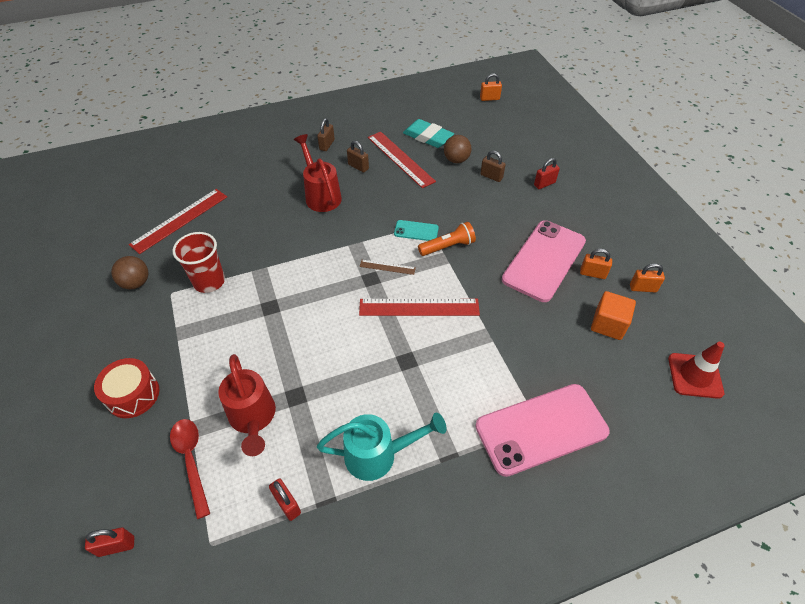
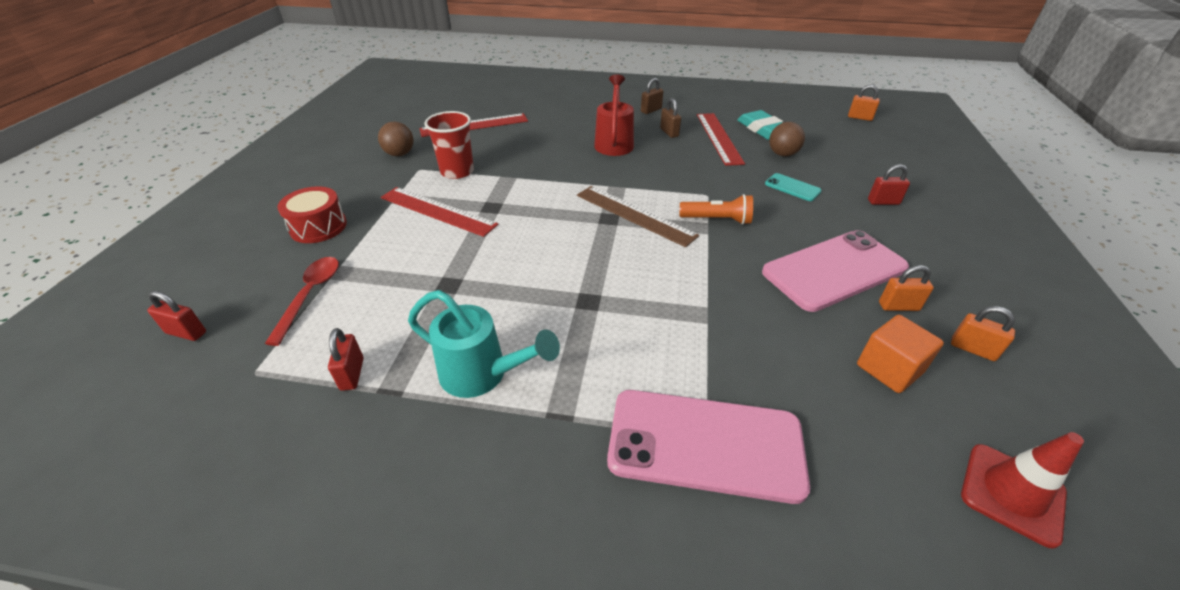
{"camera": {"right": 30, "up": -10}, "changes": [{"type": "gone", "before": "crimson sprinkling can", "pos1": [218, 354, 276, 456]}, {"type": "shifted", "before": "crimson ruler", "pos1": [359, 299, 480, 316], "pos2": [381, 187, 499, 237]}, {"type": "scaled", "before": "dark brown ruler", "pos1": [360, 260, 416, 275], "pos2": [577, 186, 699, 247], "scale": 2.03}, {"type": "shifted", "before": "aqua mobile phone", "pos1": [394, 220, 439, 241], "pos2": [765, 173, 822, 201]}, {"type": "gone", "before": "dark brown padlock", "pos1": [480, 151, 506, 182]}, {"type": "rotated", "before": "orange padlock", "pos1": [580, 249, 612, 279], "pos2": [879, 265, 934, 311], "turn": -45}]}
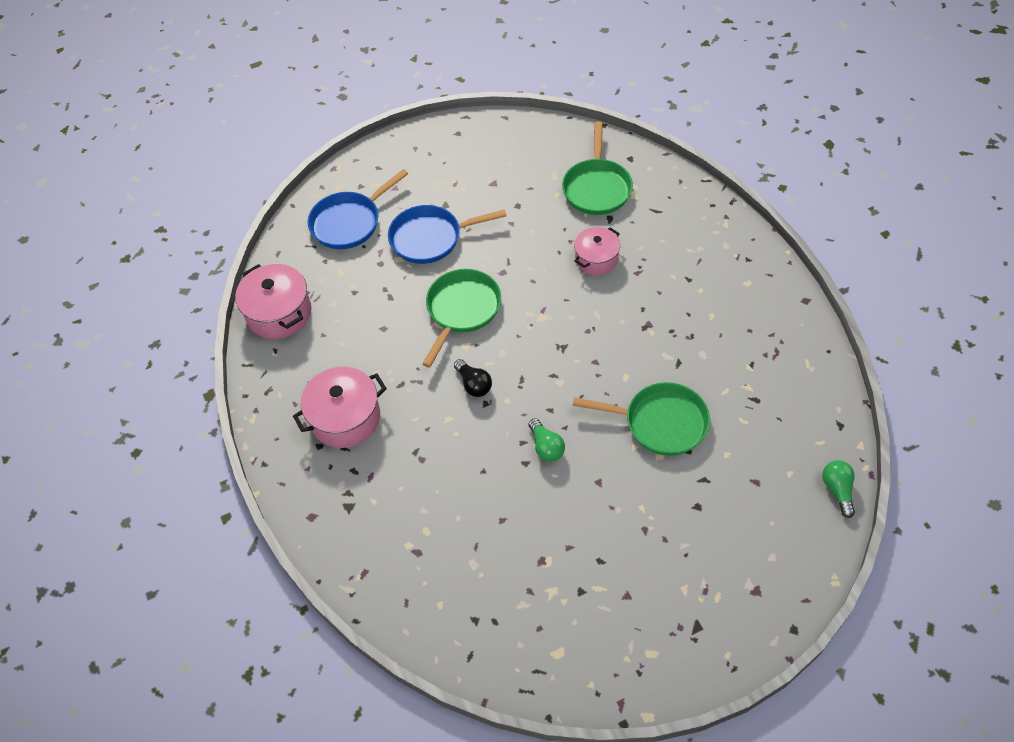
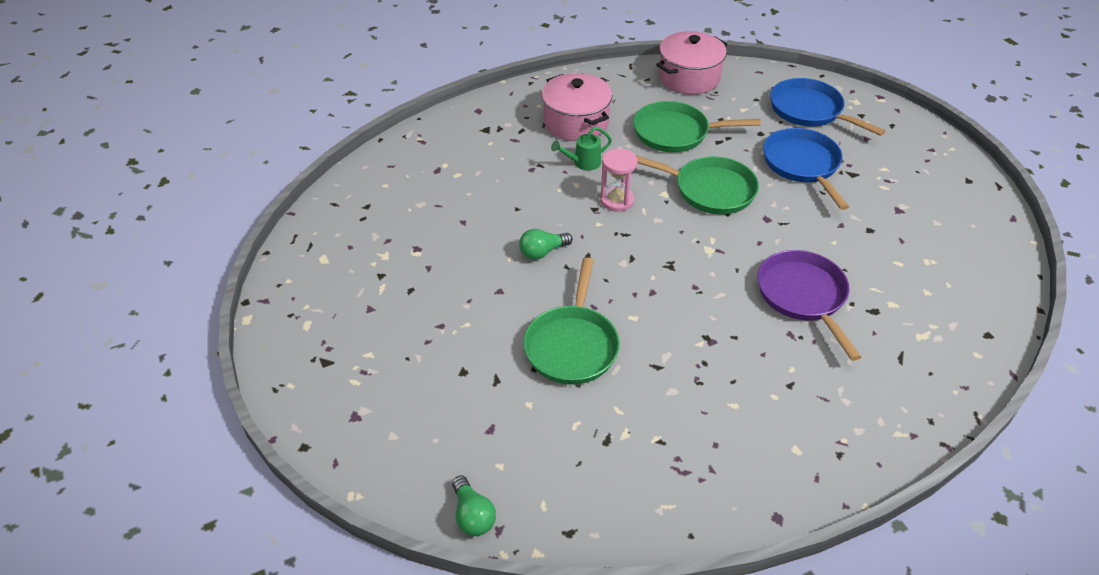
{"camera": {"right": 85, "up": -10}, "changes": [{"type": "swapped", "before": "jet-black bulb", "after": "pink sandglass", "pos1": [454, 359, 492, 397], "pos2": [600, 148, 638, 212]}, {"type": "shifted", "before": "emerald pan", "pos1": [562, 122, 633, 215], "pos2": [633, 101, 761, 152]}, {"type": "swapped", "before": "pink cooking pot", "after": "purple pan", "pos1": [574, 227, 620, 275], "pos2": [757, 250, 861, 361]}, {"type": "rotated", "before": "emerald bulb", "pos1": [822, 460, 855, 518], "pos2": [452, 475, 496, 536], "turn": 75}, {"type": "new", "after": "emerald sprinkling can", "pos2": [551, 127, 612, 171]}]}
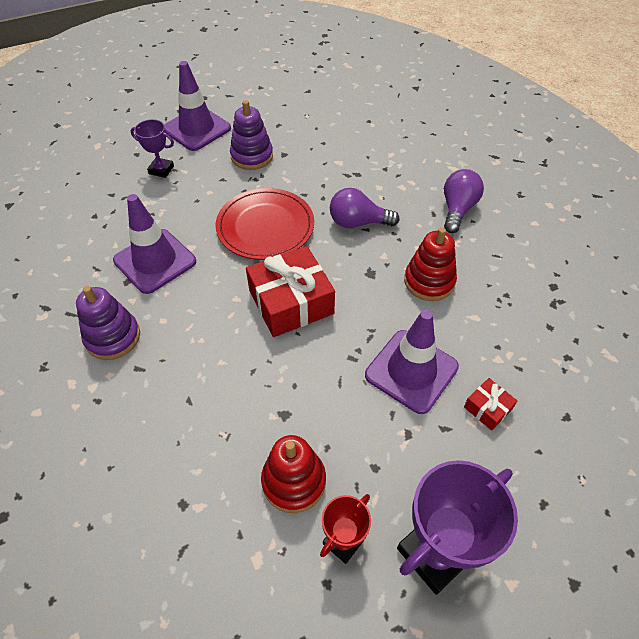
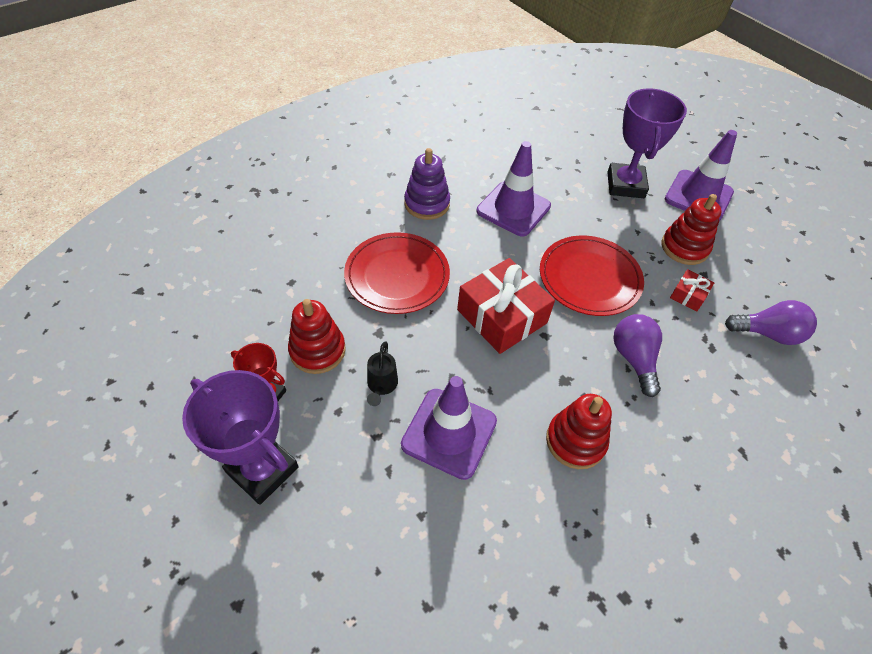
{"camera": {"right": 75, "up": 0}, "changes": [{"type": "scaled", "before": "purple prize cup", "pos1": [130, 119, 174, 178], "pos2": [607, 88, 687, 198], "scale": 1.83}, {"type": "repainted", "before": "purple stacking rings", "after": "crimson stacking rings", "pos1": [230, 100, 273, 170], "pos2": [662, 194, 721, 265]}, {"type": "shifted", "before": "purple bulb", "pos1": [444, 169, 484, 233], "pos2": [725, 300, 817, 345]}, {"type": "shifted", "before": "crimson gift", "pos1": [464, 378, 517, 431], "pos2": [670, 269, 715, 312]}, {"type": "new", "after": "crimson dinner plate", "pos2": [344, 232, 450, 314]}, {"type": "new", "after": "jet-black sprinkling can", "pos2": [367, 341, 398, 406]}]}
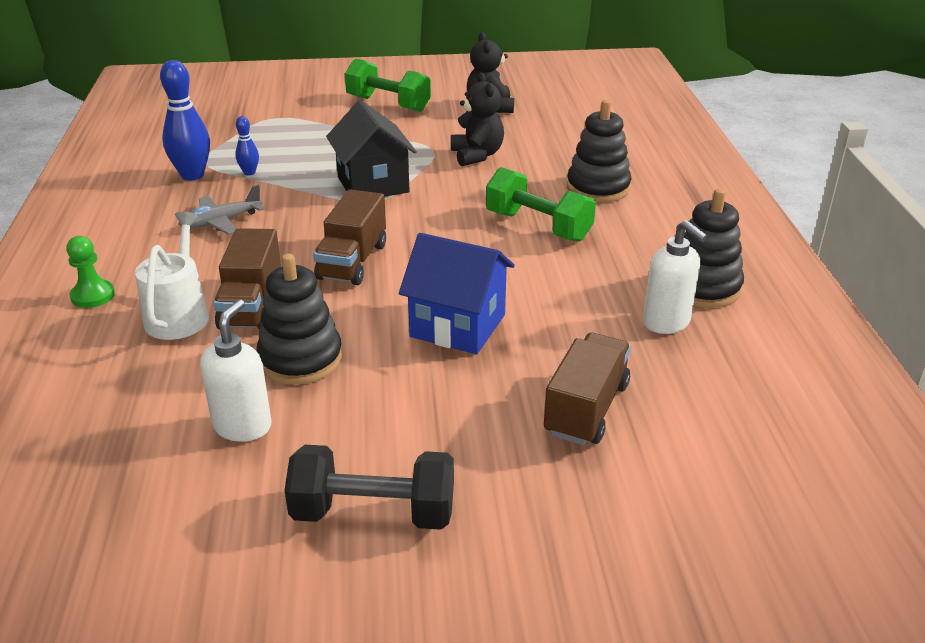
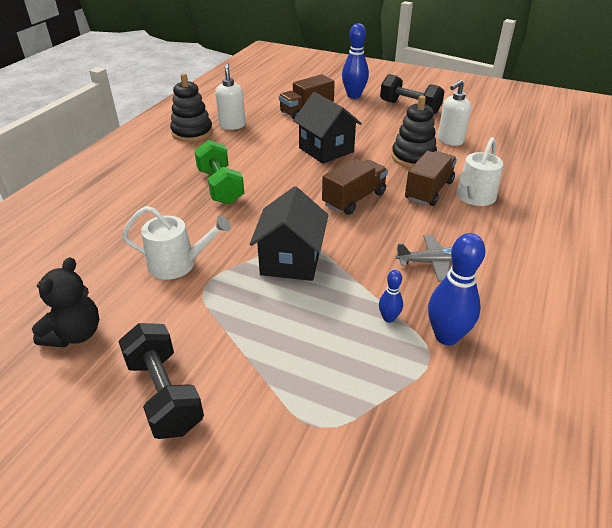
{"camera": {"right": -150, "up": 5}, "changes": [{"type": "gone", "before": "emerald game pawn", "pos1": [66, 236, 115, 308]}, {"type": "repainted", "before": "emerald free weight", "after": "jet-black free weight", "pos1": [345, 58, 431, 112], "pos2": [118, 323, 204, 439]}, {"type": "repainted", "before": "blue house", "after": "jet-black house", "pos1": [399, 233, 515, 354], "pos2": [293, 92, 362, 164]}, {"type": "swapped", "before": "jet-black stuffed bear", "after": "snow-white sprinkling can", "pos1": [451, 73, 504, 166], "pos2": [122, 206, 231, 280]}, {"type": "gone", "before": "jet-black stacking rings", "pos1": [567, 100, 632, 203]}, {"type": "new", "after": "blue skittle", "pos2": [342, 23, 369, 99]}]}
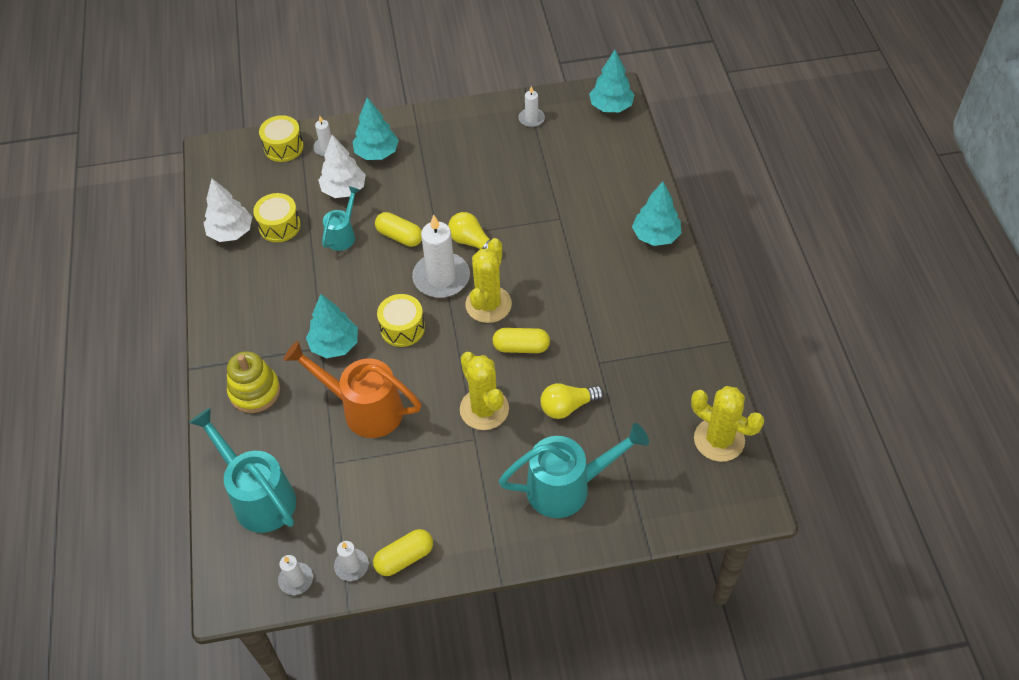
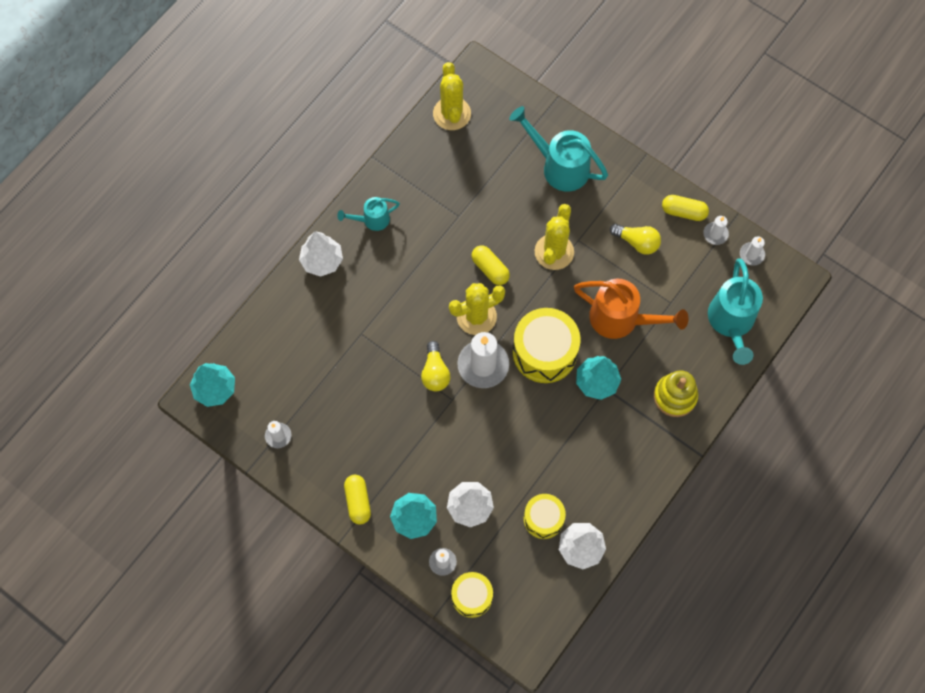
{"camera": {"right": -135, "up": 15}, "changes": [{"type": "rotated", "before": "orange sprinkling can", "pos1": [283, 341, 421, 438], "pos2": [574, 279, 689, 339], "turn": -45}, {"type": "shifted", "before": "aqua sprinkling can", "pos1": [322, 186, 360, 251], "pos2": [337, 197, 400, 231]}, {"type": "shifted", "before": "yellow pill", "pos1": [375, 212, 422, 247], "pos2": [344, 475, 371, 525]}, {"type": "scaled", "before": "yellow toy drum", "pos1": [377, 294, 425, 347], "pos2": [513, 308, 581, 383], "scale": 1.67}, {"type": "shifted", "before": "yellow bulb", "pos1": [540, 383, 604, 419], "pos2": [610, 224, 661, 255]}, {"type": "repainted", "before": "aqua fir tree", "after": "snow-white fir tree", "pos1": [632, 181, 681, 246], "pos2": [299, 231, 343, 277]}]}
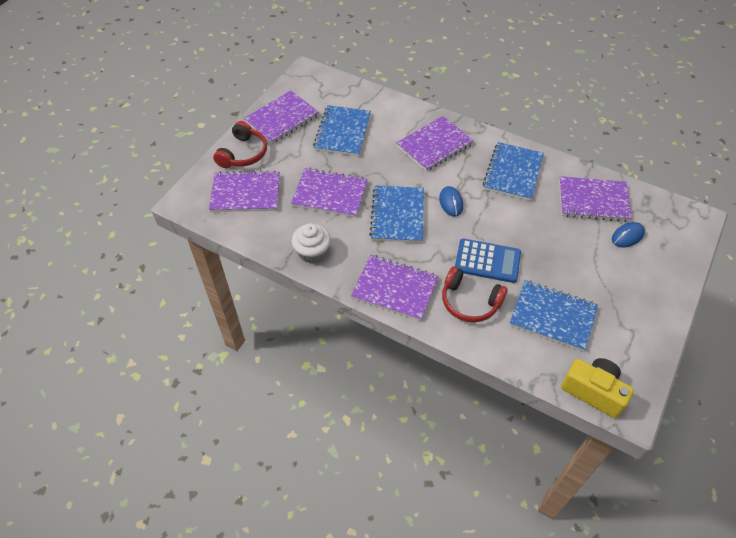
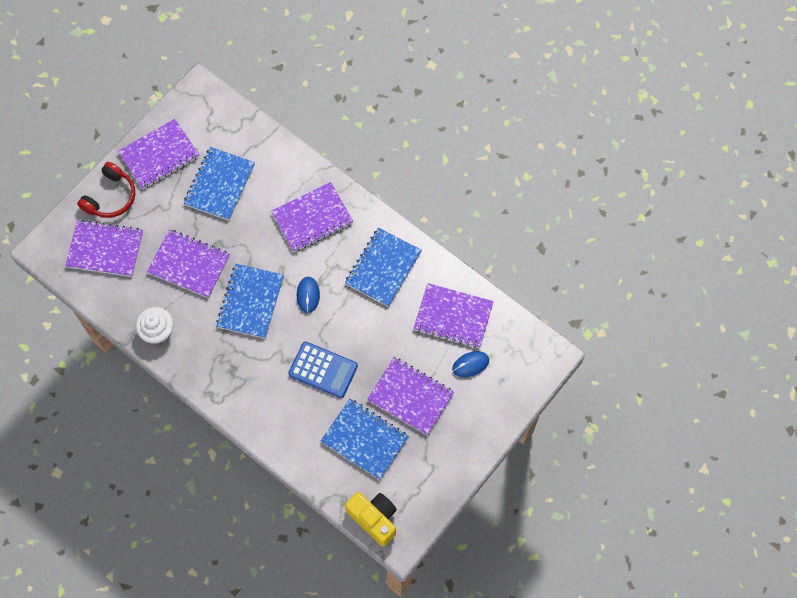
{"camera": {"right": 10, "up": 15}, "changes": [{"type": "shifted", "before": "purple notebook", "pos1": [351, 255, 439, 321], "pos2": [367, 357, 454, 435]}, {"type": "gone", "before": "crimson headphones", "pos1": [442, 266, 508, 322]}]}
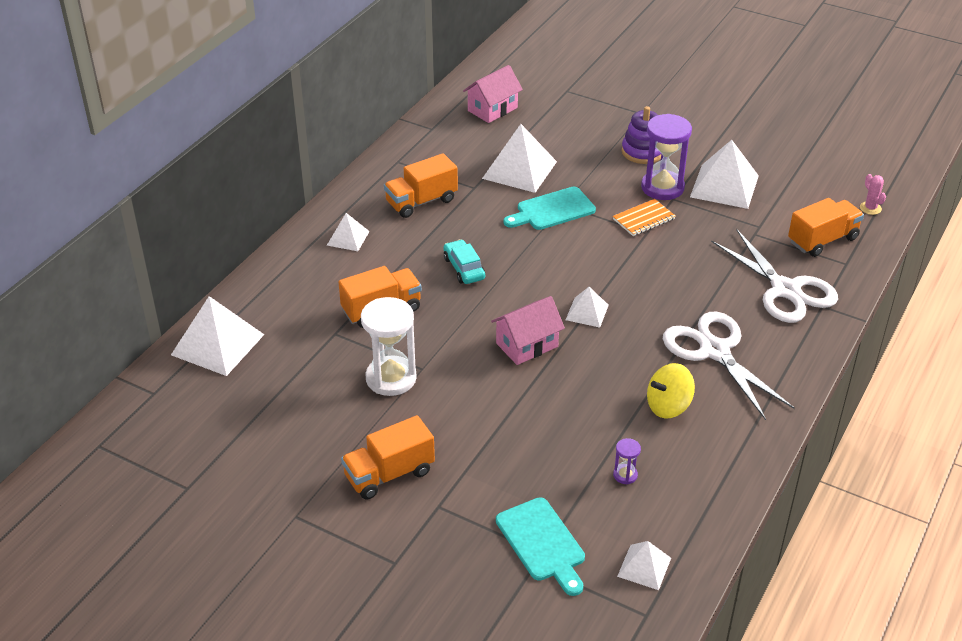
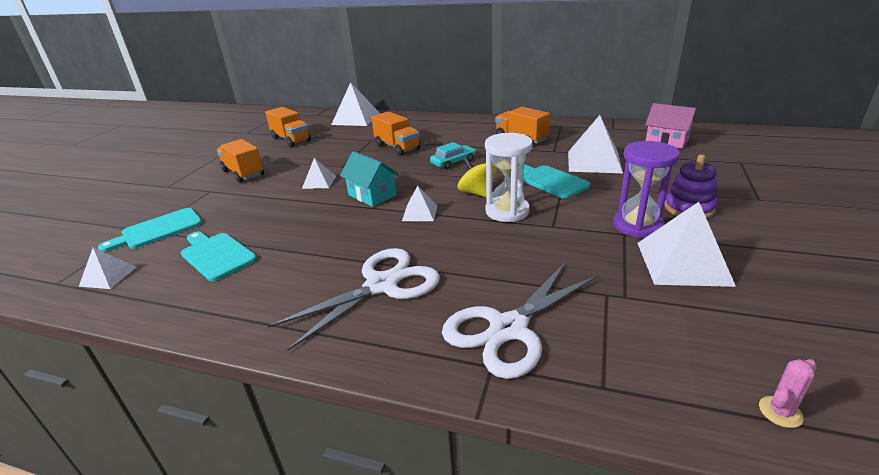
{"camera": {"right": 80, "up": -10}, "changes": [{"type": "shifted", "before": "snow-white pyramid shape", "pos1": [327, 213, 370, 251], "pos2": [302, 158, 336, 189]}, {"type": "shifted", "before": "snow-white sandglass", "pos1": [361, 297, 417, 396], "pos2": [485, 133, 533, 222]}, {"type": "repainted", "before": "pink house", "after": "aqua house", "pos1": [491, 296, 565, 365], "pos2": [340, 151, 399, 207]}, {"type": "gone", "before": "orange notebook", "pos1": [613, 199, 675, 236]}, {"type": "swapped", "before": "purple sandglass", "after": "aqua chopping board", "pos1": [613, 438, 641, 484], "pos2": [181, 232, 257, 281]}, {"type": "shifted", "before": "yellow whirligig", "pos1": [647, 363, 695, 419], "pos2": [457, 157, 497, 197]}, {"type": "shifted", "before": "orange truck", "pos1": [788, 198, 864, 257], "pos2": [265, 107, 311, 147]}]}
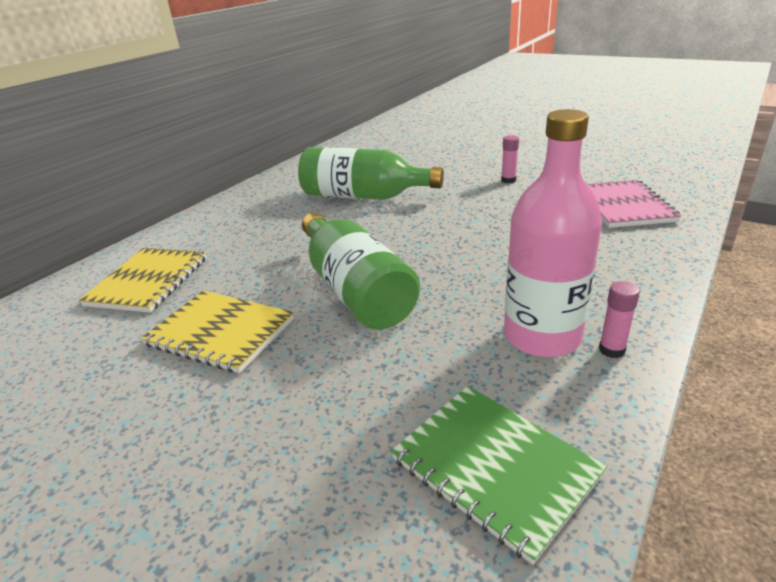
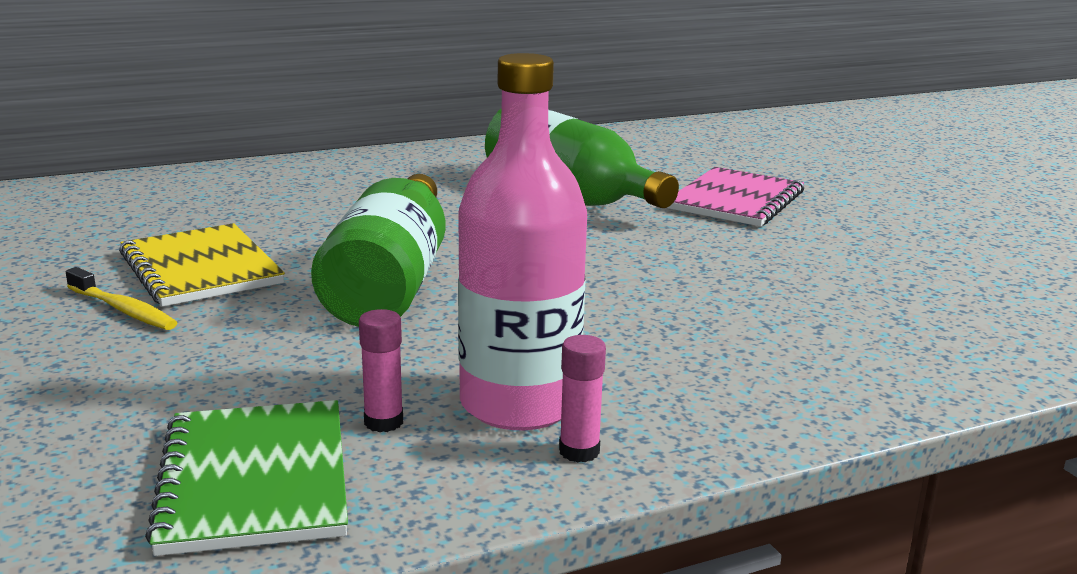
{"camera": {"right": 30, "up": -10}, "changes": [{"type": "gone", "before": "yellow notebook", "pos1": [78, 248, 206, 313]}, {"type": "shifted", "before": "pink glue stick", "pos1": [501, 135, 519, 183], "pos2": [359, 309, 403, 432]}, {"type": "shifted", "before": "pink notebook", "pos1": [587, 180, 681, 228], "pos2": [667, 167, 804, 227]}, {"type": "new", "after": "yellow tooth brush", "pos2": [66, 267, 177, 330]}]}
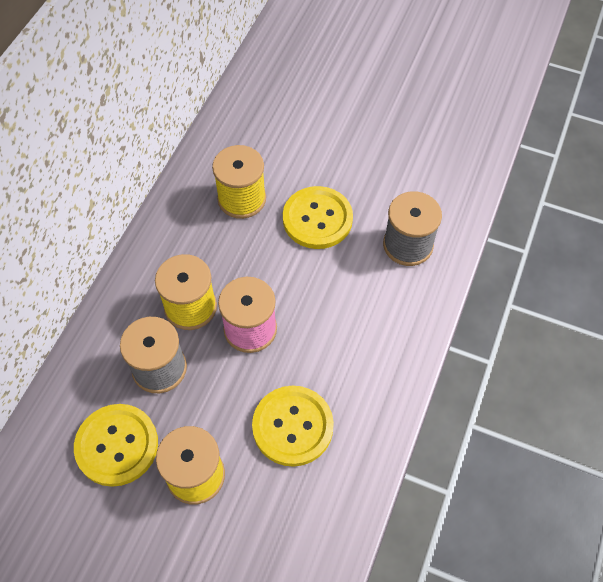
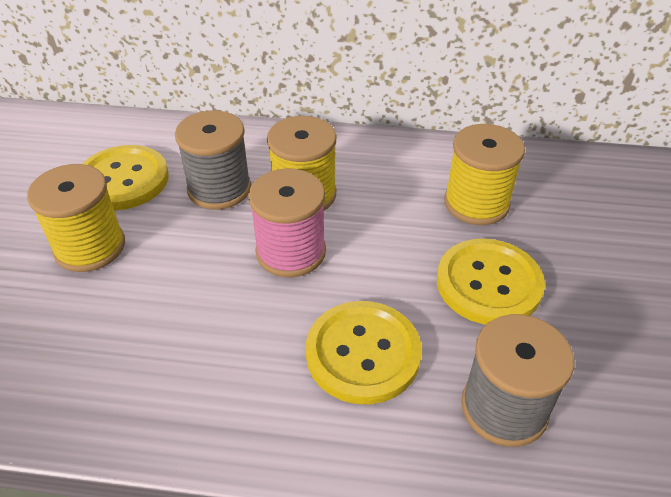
{"camera": {"right": 75, "up": -15}, "changes": [{"type": "shifted", "before": "yellow sewing button", "pos1": [252, 386, 334, 467], "pos2": [306, 301, 422, 405]}]}
